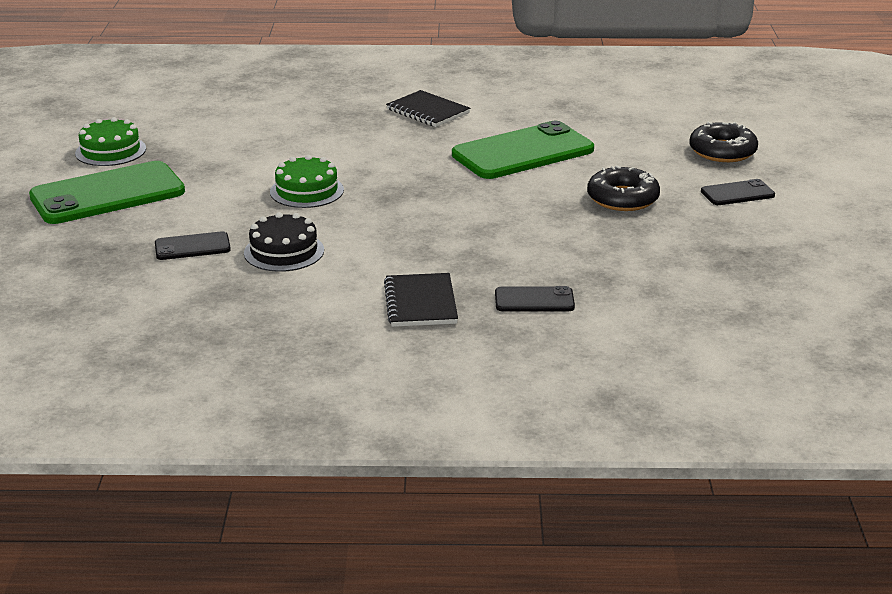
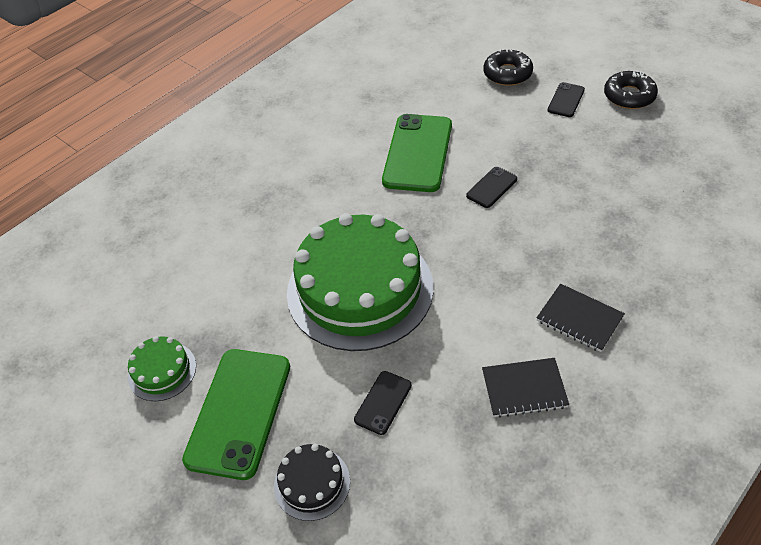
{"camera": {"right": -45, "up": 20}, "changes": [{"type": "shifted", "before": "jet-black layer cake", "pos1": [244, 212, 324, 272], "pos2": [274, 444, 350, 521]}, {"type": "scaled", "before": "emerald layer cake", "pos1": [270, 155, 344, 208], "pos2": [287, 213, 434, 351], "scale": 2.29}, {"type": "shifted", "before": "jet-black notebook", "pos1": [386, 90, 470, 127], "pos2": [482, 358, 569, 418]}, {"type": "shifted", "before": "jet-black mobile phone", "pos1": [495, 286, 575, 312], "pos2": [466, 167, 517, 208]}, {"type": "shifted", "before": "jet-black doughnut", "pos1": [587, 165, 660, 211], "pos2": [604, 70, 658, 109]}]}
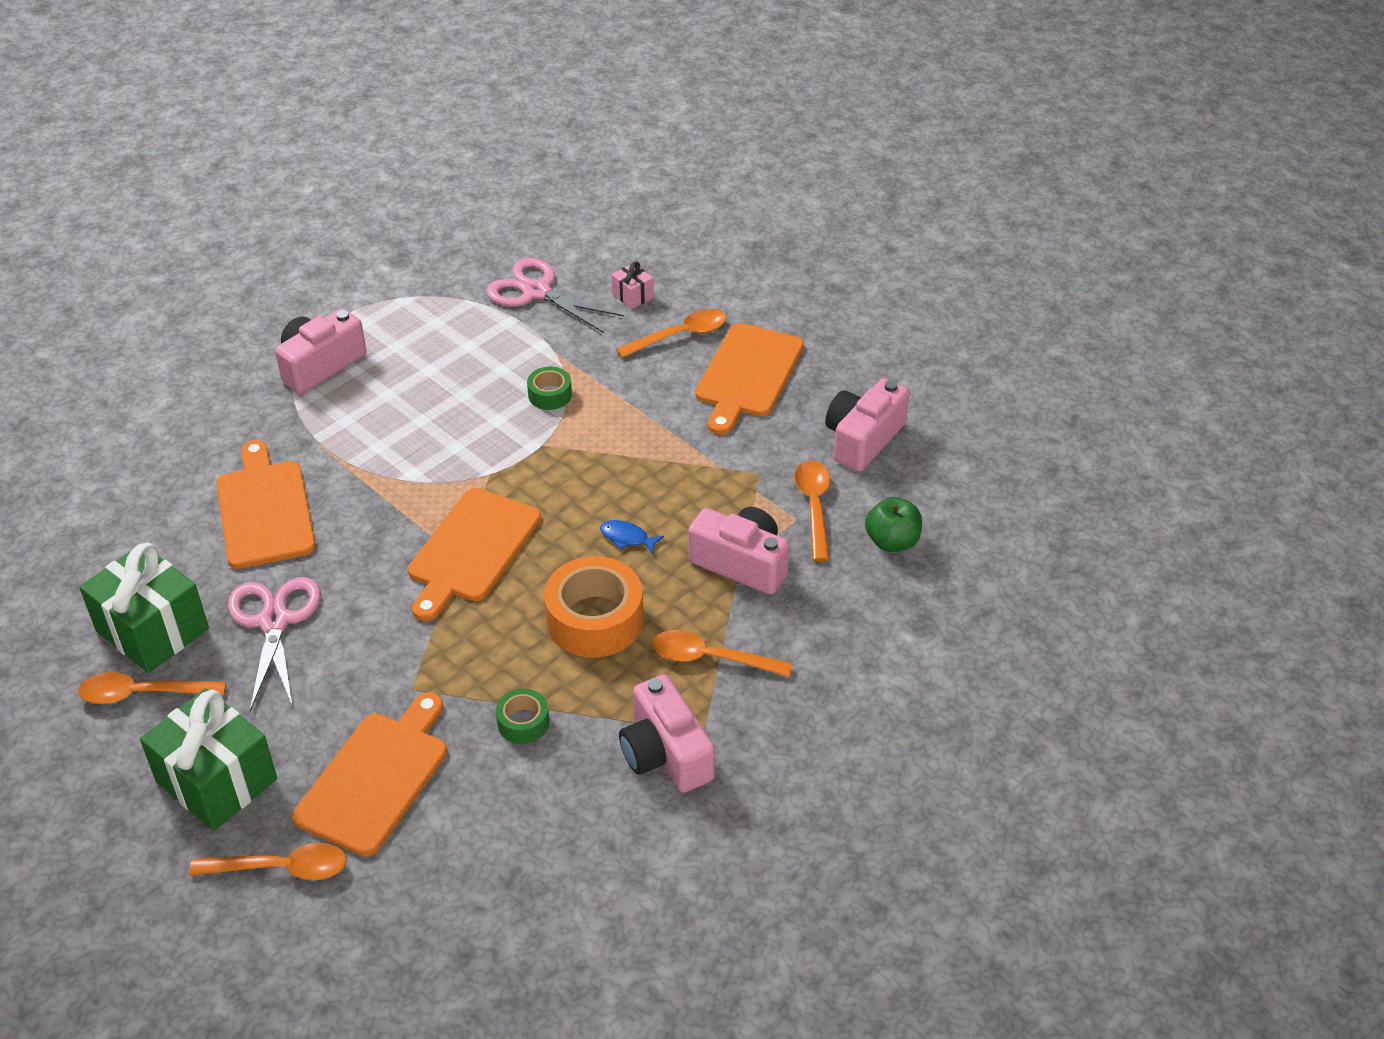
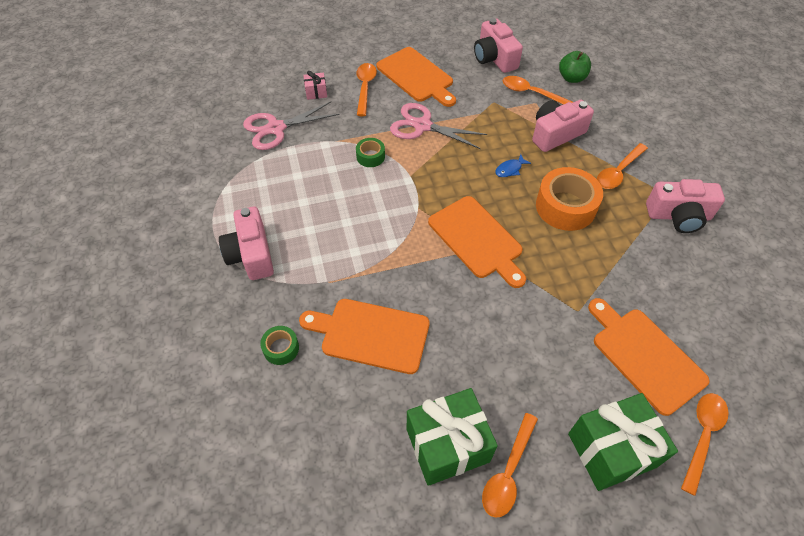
{"camera": {"right": -60, "up": 10}, "changes": [{"type": "shifted", "before": "pink shears", "pos1": [228, 577, 321, 711], "pos2": [390, 103, 487, 149]}, {"type": "shifted", "before": "emerald roll of tape", "pos1": [496, 689, 549, 744], "pos2": [260, 326, 299, 365]}]}
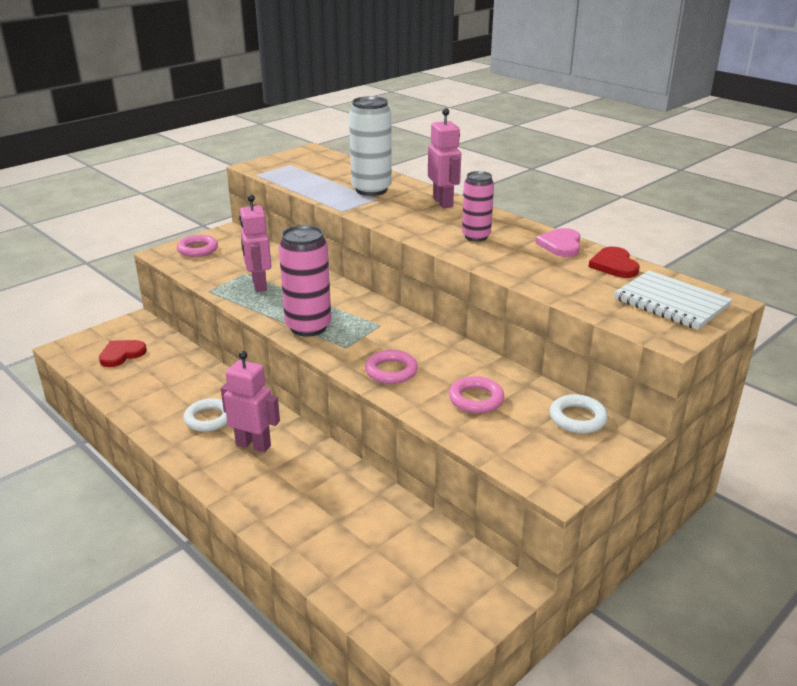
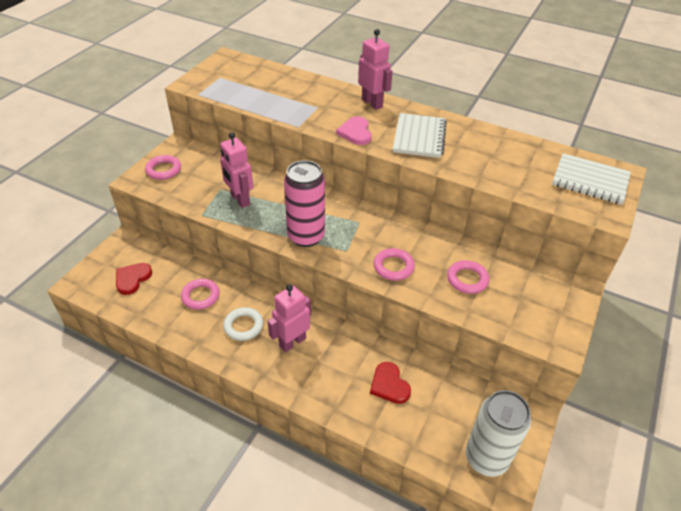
{"camera": {"right": -20, "up": 15}, "changes": [{"type": "rotated", "before": "pink toy robot", "pos1": [221, 351, 280, 453], "pos2": [267, 284, 311, 352], "turn": -45}, {"type": "shifted", "before": "snow-white soda can", "pos1": [349, 96, 392, 196], "pos2": [466, 390, 531, 477]}, {"type": "swapped", "before": "pink soda can", "after": "snow-white notebook", "pos1": [462, 171, 494, 241], "pos2": [393, 113, 447, 158]}, {"type": "shifted", "before": "pink heart shape", "pos1": [535, 228, 581, 257], "pos2": [336, 116, 372, 145]}, {"type": "gone", "before": "snow-white hoop", "pos1": [550, 394, 608, 434]}, {"type": "shifted", "before": "crimson heart shape", "pos1": [589, 247, 640, 278], "pos2": [370, 362, 411, 404]}, {"type": "new", "after": "pink hoop", "pos2": [181, 279, 220, 310]}]}
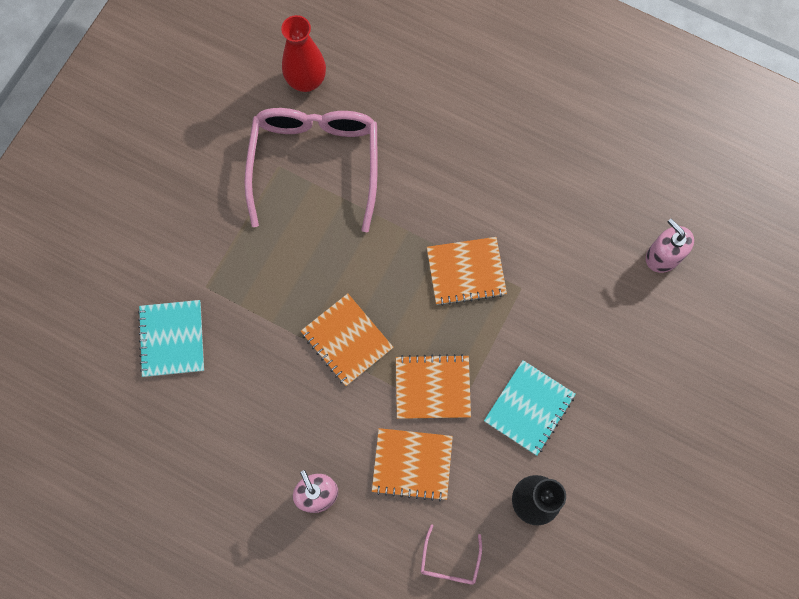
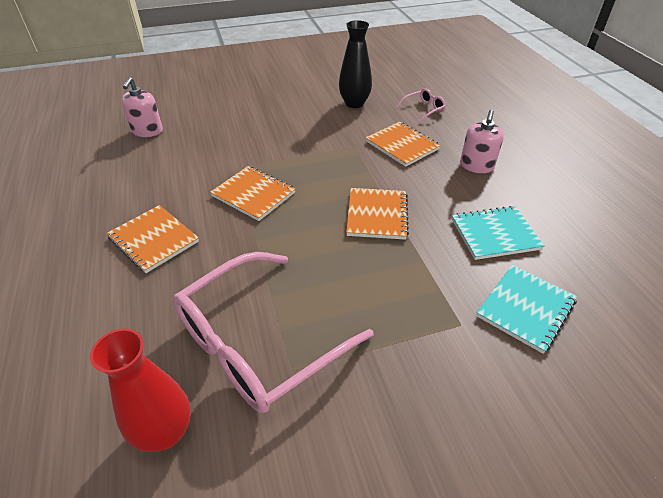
{"camera": {"right": -135, "up": -30}, "changes": [{"type": "shifted", "before": "orange notebook", "pos1": [396, 354, 471, 419], "pos2": [107, 205, 199, 273]}, {"type": "shifted", "before": "aqua notebook", "pos1": [484, 360, 576, 456], "pos2": [452, 206, 544, 260]}]}
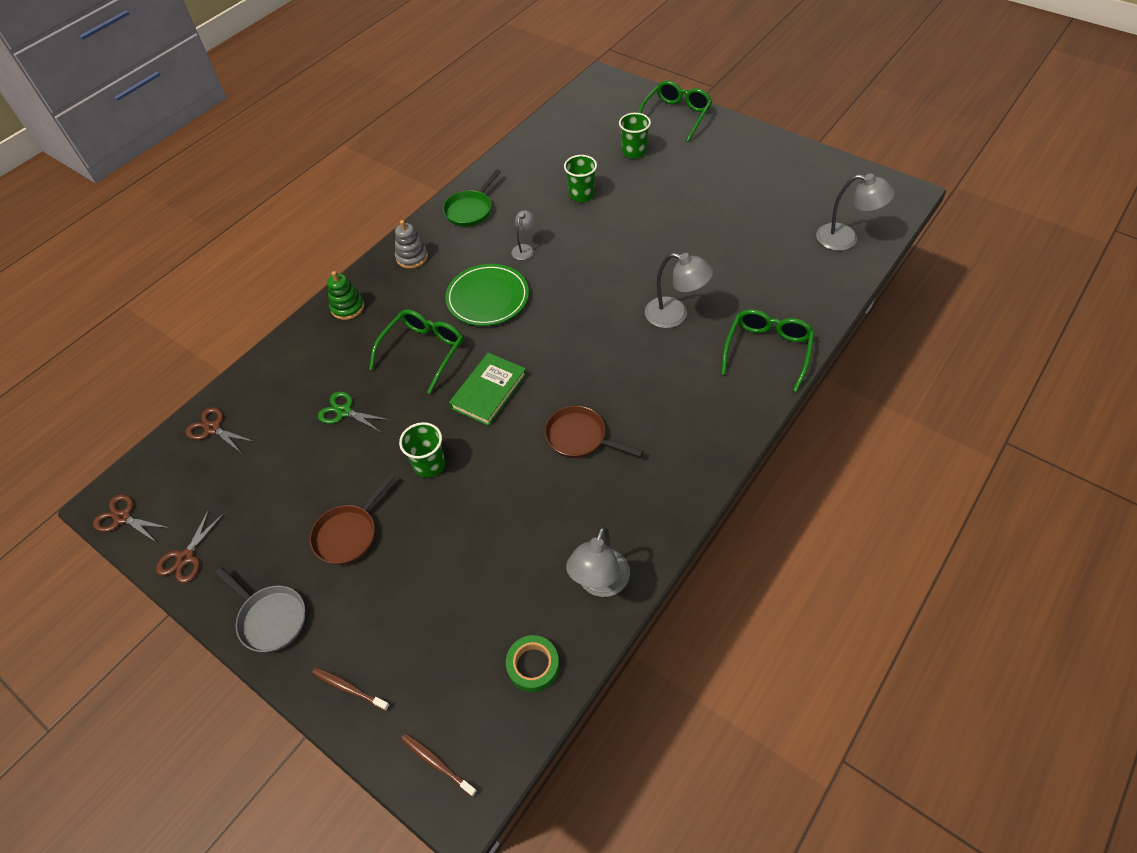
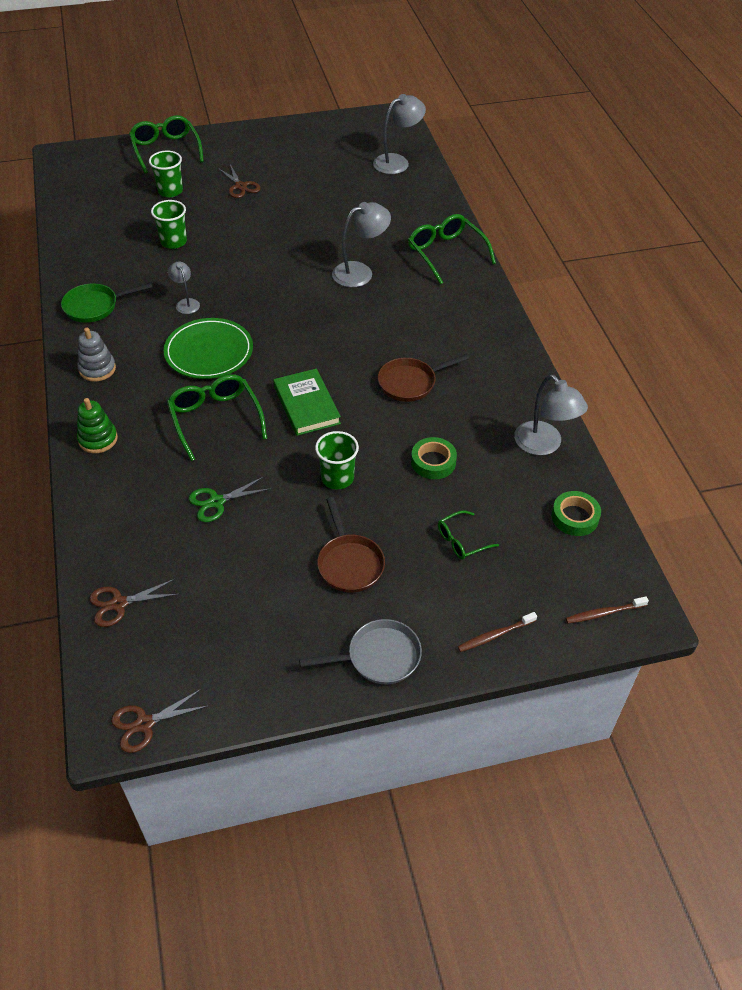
{"camera": {"right": -55, "up": -5}, "changes": [{"type": "shifted", "before": "dark brown shears", "pos1": [156, 508, 224, 583], "pos2": [218, 164, 261, 198]}, {"type": "rotated", "before": "emerald pan", "pos1": [443, 169, 501, 227], "pos2": [61, 283, 153, 323], "turn": 90}, {"type": "new", "after": "emerald roll of tape", "pos2": [411, 437, 457, 479]}, {"type": "new", "after": "emerald glasses", "pos2": [438, 510, 499, 560]}]}
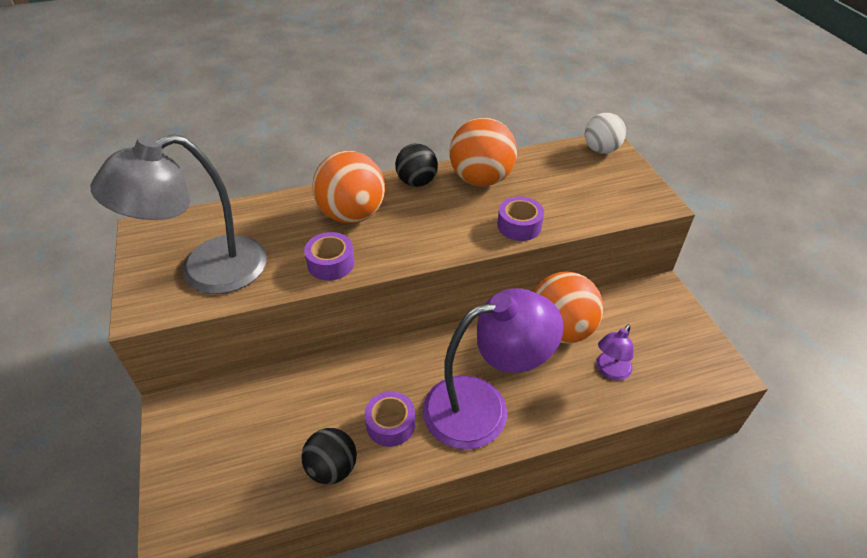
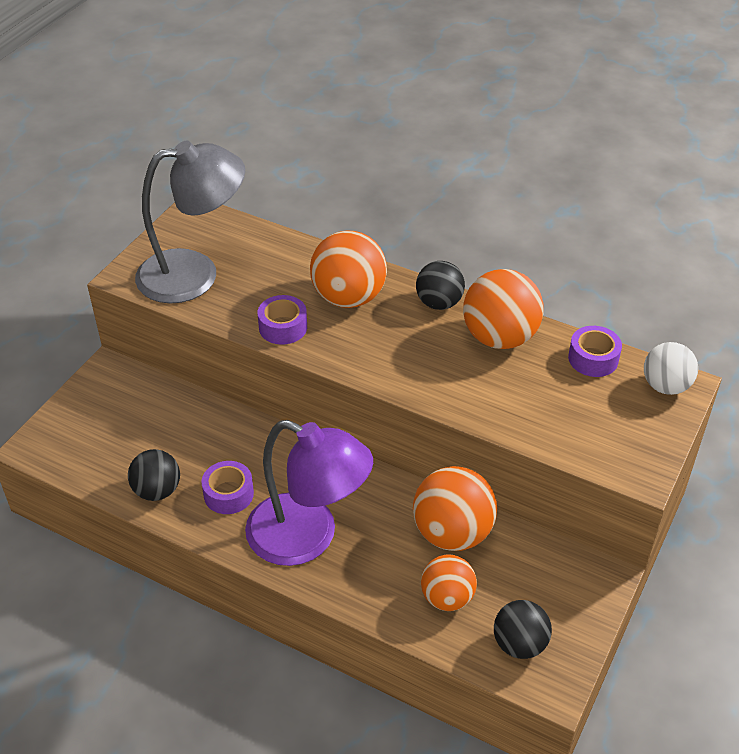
{"camera": {"right": 45, "up": 0}, "changes": [{"type": "rotated", "before": "gray desk lamp", "pos1": [91, 134, 267, 294], "pos2": [135, 140, 245, 303], "turn": 150}, {"type": "shifted", "before": "purple roll of tape", "pos1": [497, 196, 544, 241], "pos2": [568, 326, 622, 377]}, {"type": "swapped", "before": "purple desk lamp", "after": "orange play ball", "pos1": [596, 324, 633, 380], "pos2": [421, 554, 477, 611]}, {"type": "new", "after": "jet-black play ball", "pos2": [494, 600, 552, 659]}]}
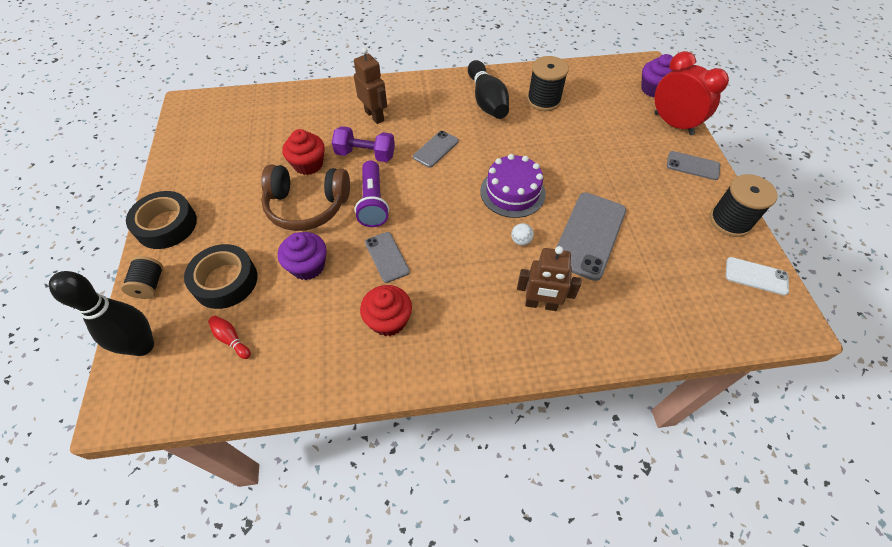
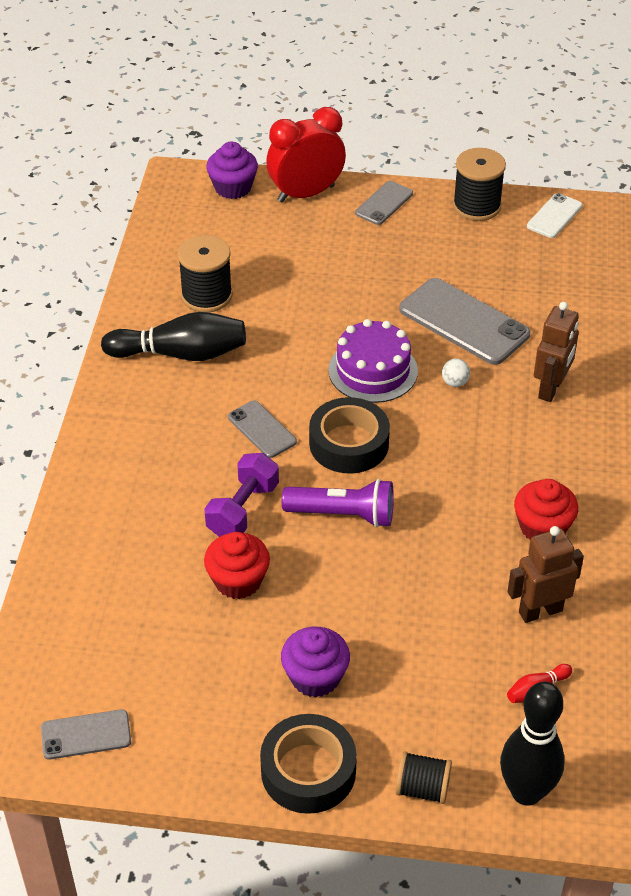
{"camera": {"right": -75, "up": -10}, "changes": [{"type": "shifted", "before": "jet-black roll of tape", "pos1": [184, 244, 257, 309], "pos2": [309, 397, 390, 474]}, {"type": "gone", "before": "dark brown headphones", "pos1": [261, 164, 350, 231]}, {"type": "shifted", "before": "purple fairy cake", "pos1": [278, 232, 326, 280], "pos2": [281, 627, 350, 697]}, {"type": "shifted", "before": "dark brown toy robot", "pos1": [354, 47, 387, 124], "pos2": [507, 526, 584, 623]}, {"type": "shifted", "before": "gray mobile phone", "pos1": [365, 232, 410, 283], "pos2": [41, 709, 131, 759]}]}
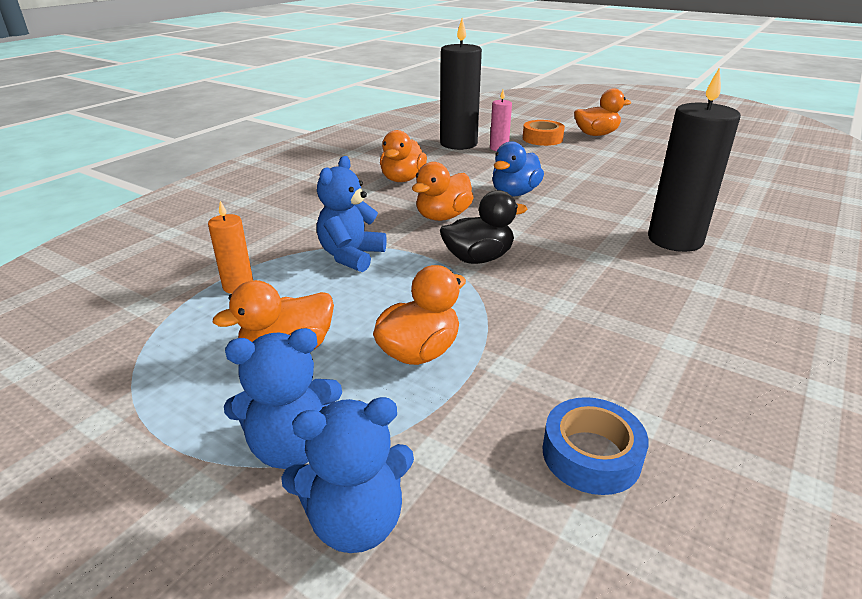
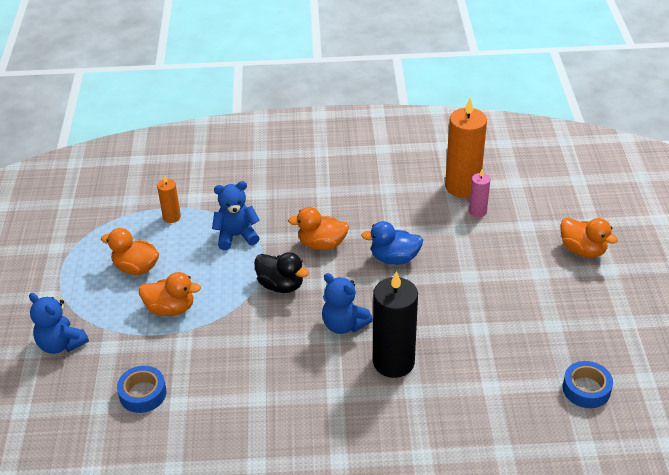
{"camera": {"right": 55, "up": 10}, "changes": [{"type": "shifted", "before": "blue stuffed bear", "pos1": [224, 328, 342, 469], "pos2": [322, 273, 373, 334]}, {"type": "gone", "before": "orange rubber duck", "pos1": [380, 130, 427, 182]}, {"type": "repainted", "before": "jet-black wax candle", "after": "orange wax candle", "pos1": [440, 18, 482, 150], "pos2": [445, 98, 487, 198]}, {"type": "gone", "before": "orange roll of tape", "pos1": [523, 120, 565, 146]}, {"type": "new", "after": "blue roll of tape", "pos2": [563, 361, 613, 408]}]}
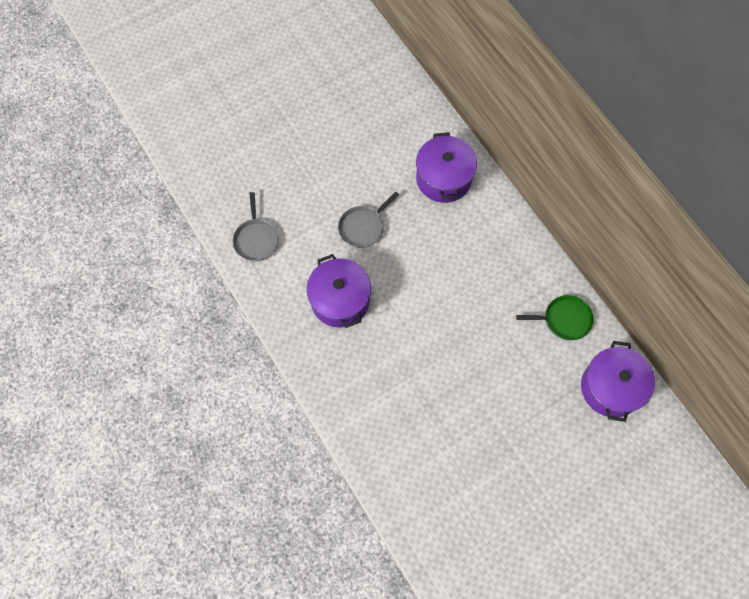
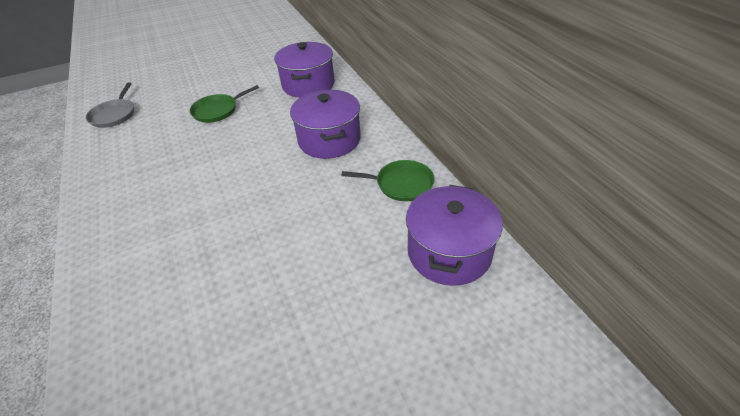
{"camera": {"right": 10, "up": -25}, "changes": [{"type": "shifted", "before": "purple cooking pot", "pos1": [307, 254, 371, 328], "pos2": [290, 90, 361, 159]}, {"type": "repainted", "before": "gray pan", "after": "emerald pan", "pos1": [338, 192, 399, 248], "pos2": [190, 85, 259, 123]}]}
